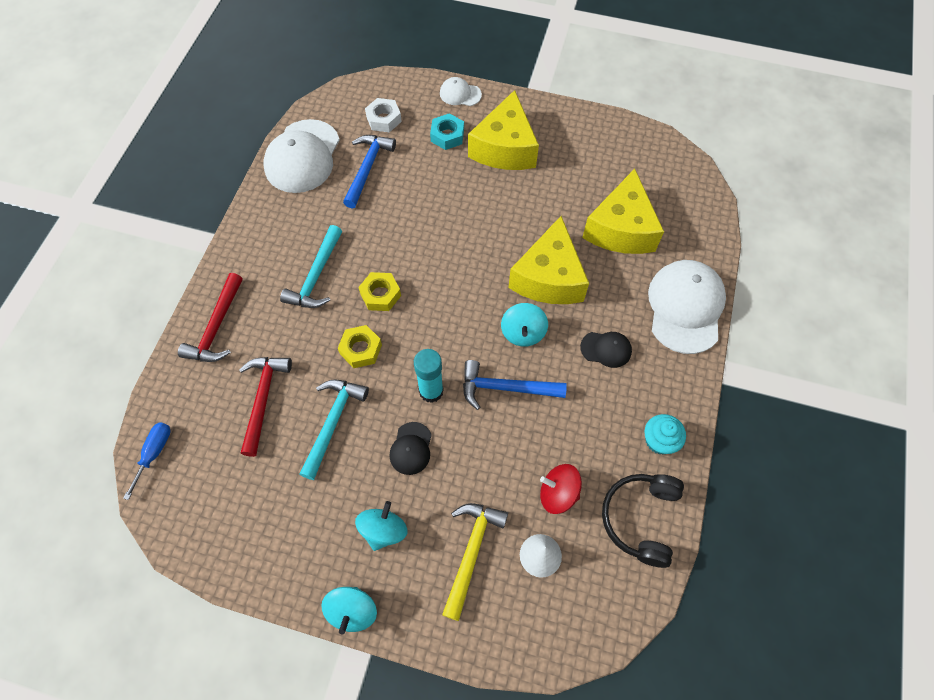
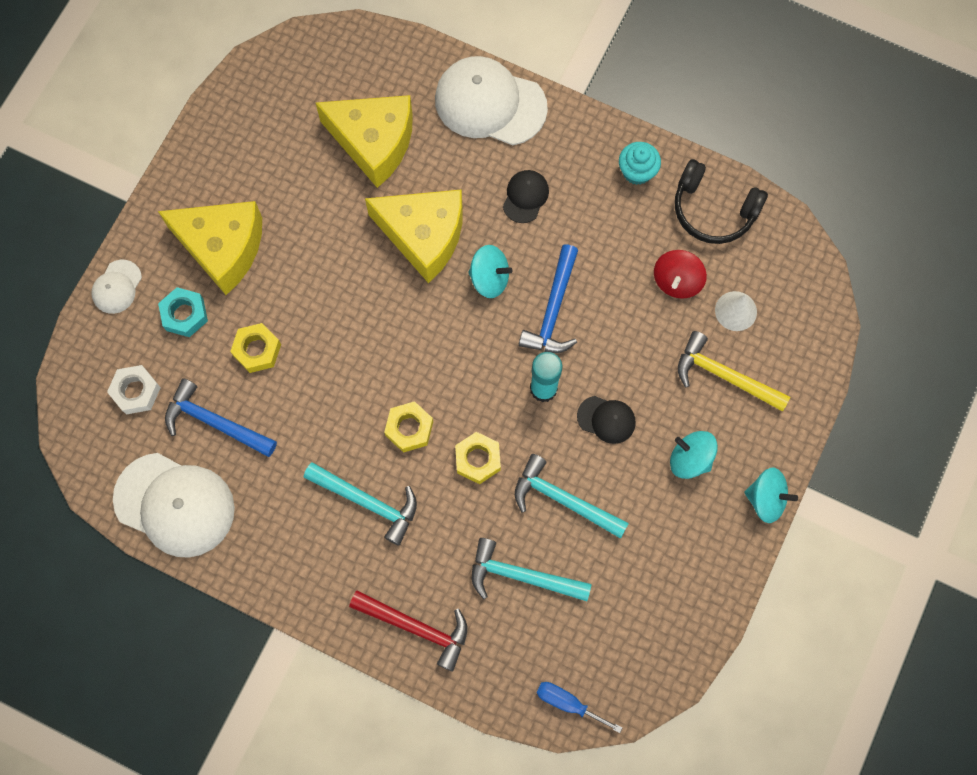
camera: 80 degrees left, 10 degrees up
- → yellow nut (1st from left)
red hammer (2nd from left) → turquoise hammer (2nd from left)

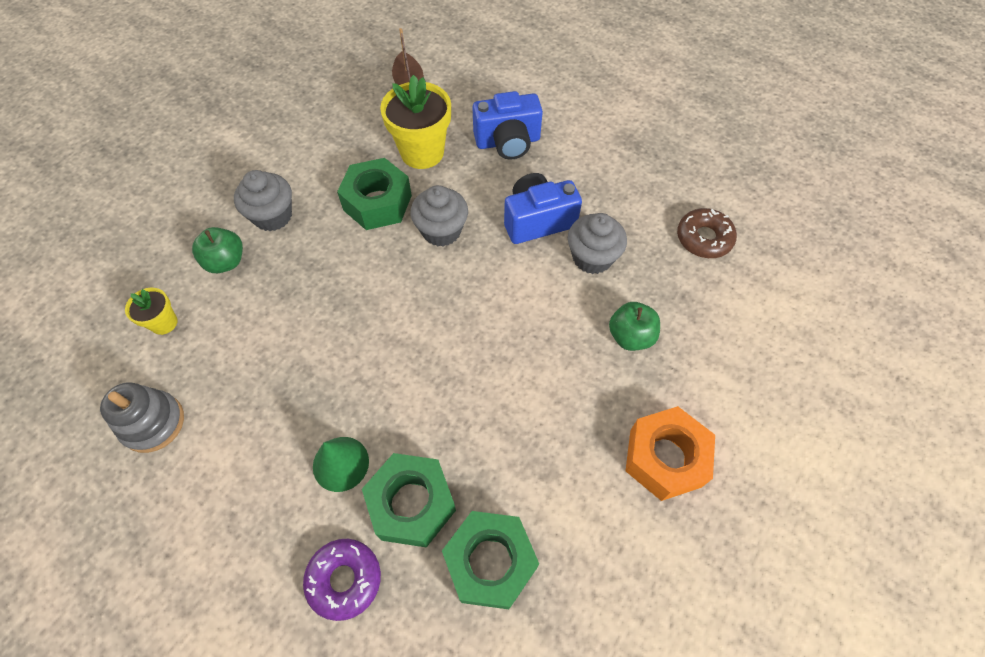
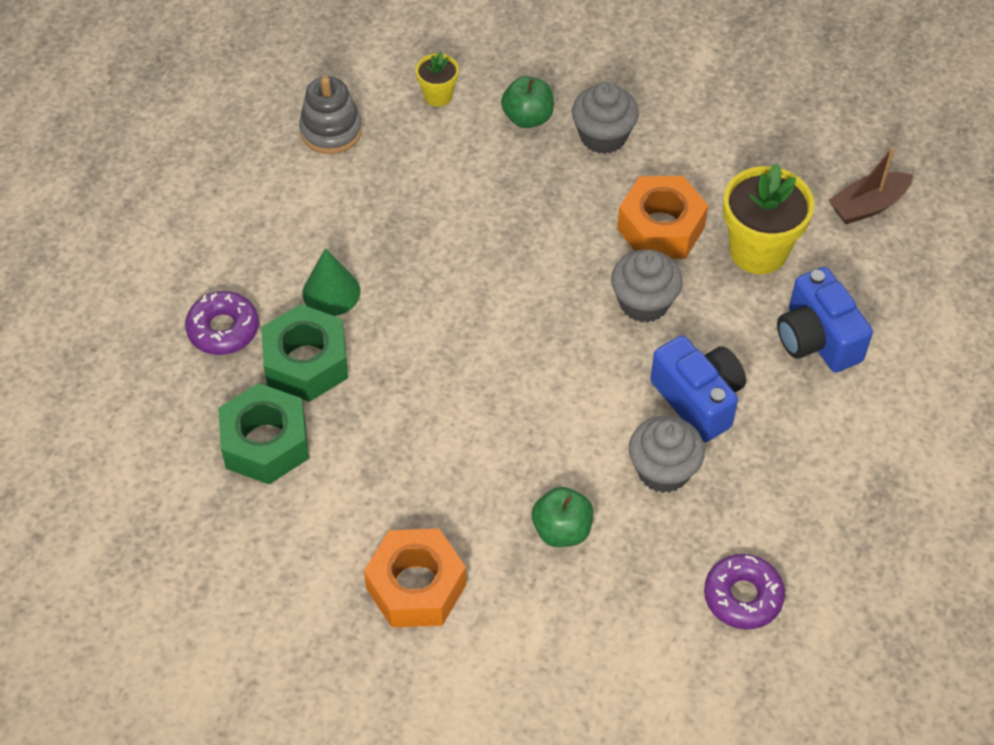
camera: 75 degrees right, 5 degrees down
green nut (1st from left) → orange nut (2nd from left)
brown donut → purple donut (2nd from left)

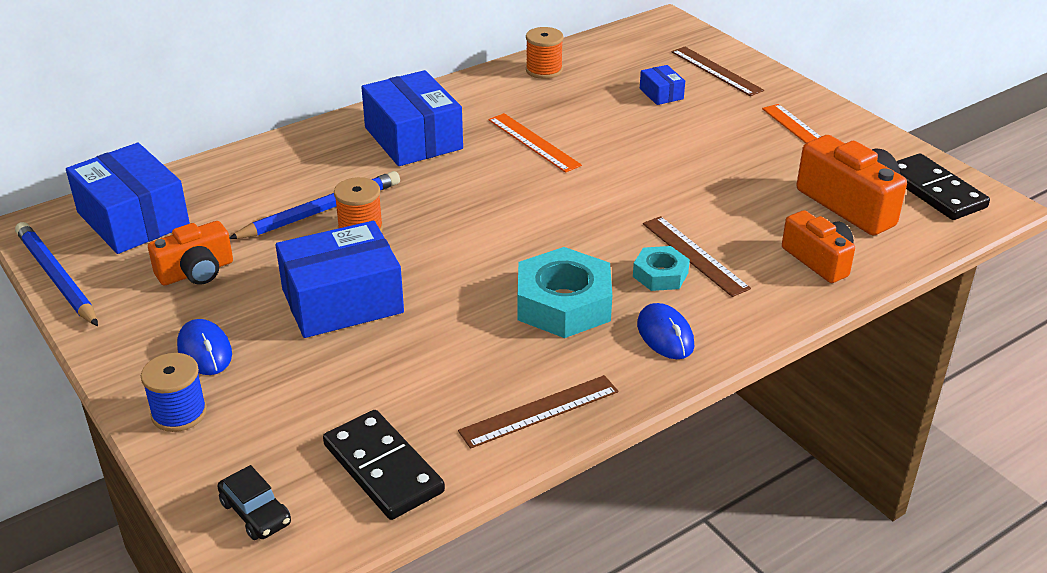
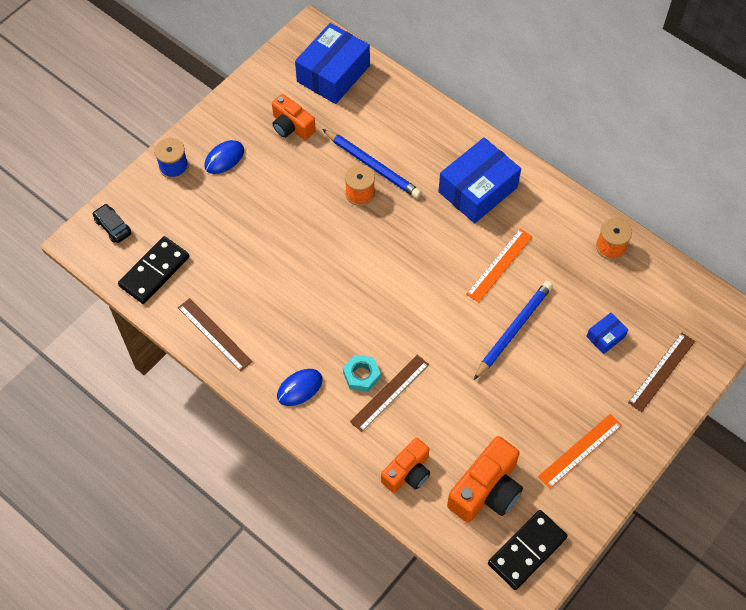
camera: 75 degrees right, 25 degrees up
blue box (2nd from left) → -
turquoise nut (1st from left) → -
blue pencil (1st from left in the first image) → blue pencil (2nd from left), move
black car, 105 degrees clockwise

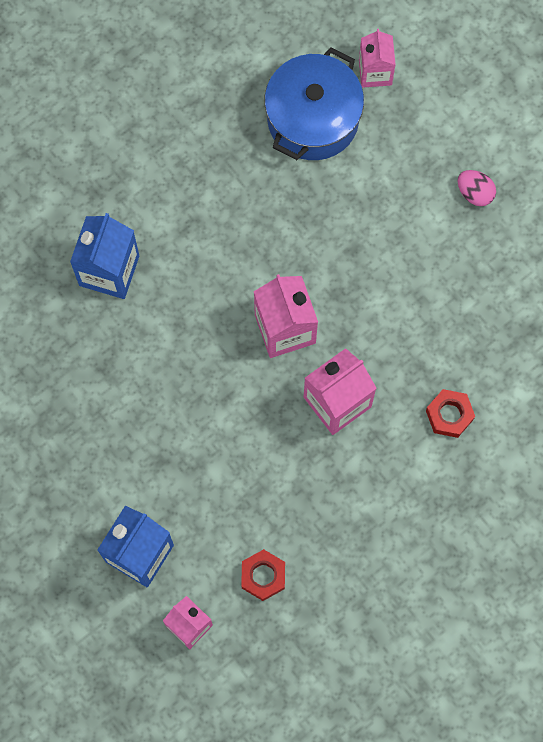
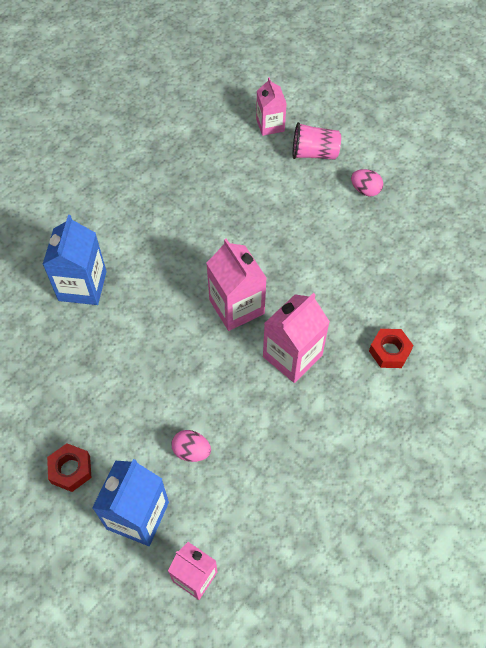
camera: 10 degrees left, 15 degrees down
blue pot → -
- → pink egg (1st from left)
- → pink cup
red nut (1st from left), move

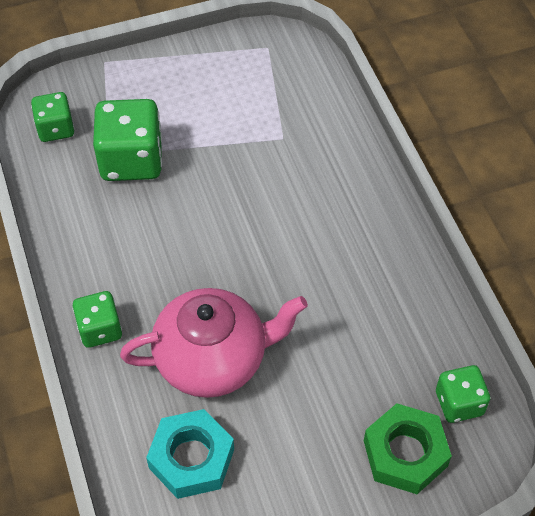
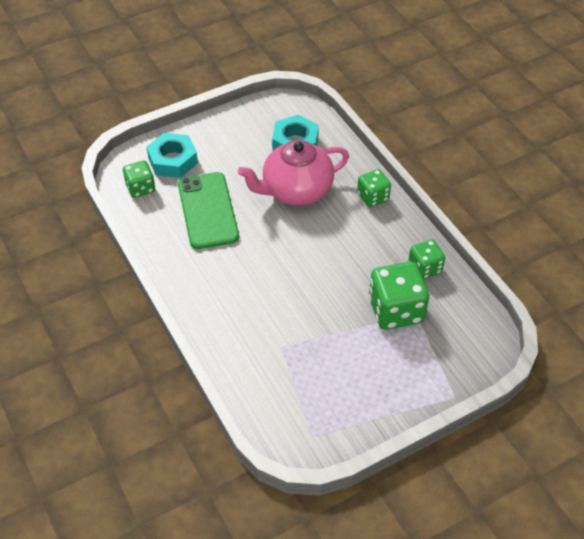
camera: 170 degrees right, 5 degrees down
- → green phone
green dice (1st from left in the first image) → green dice (4th from left), move
green nut → turquoise nut (1st from left)

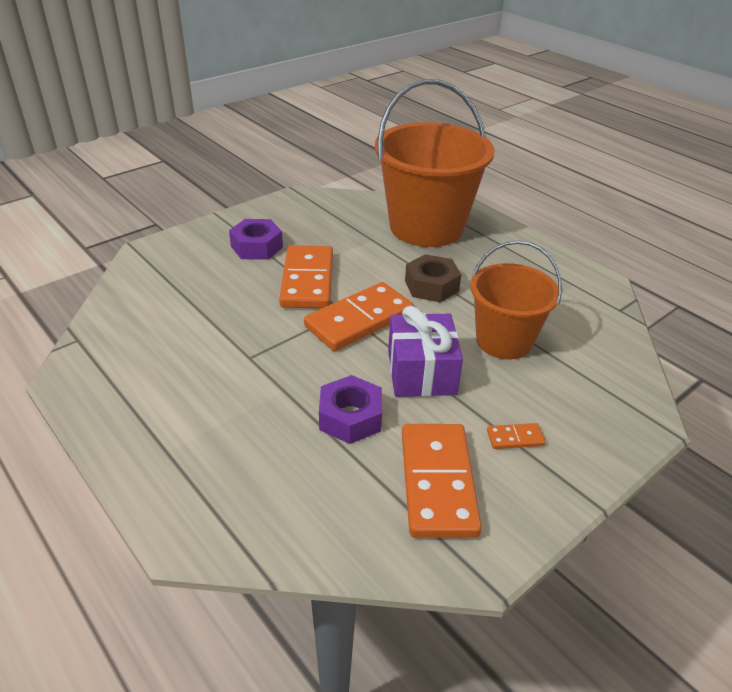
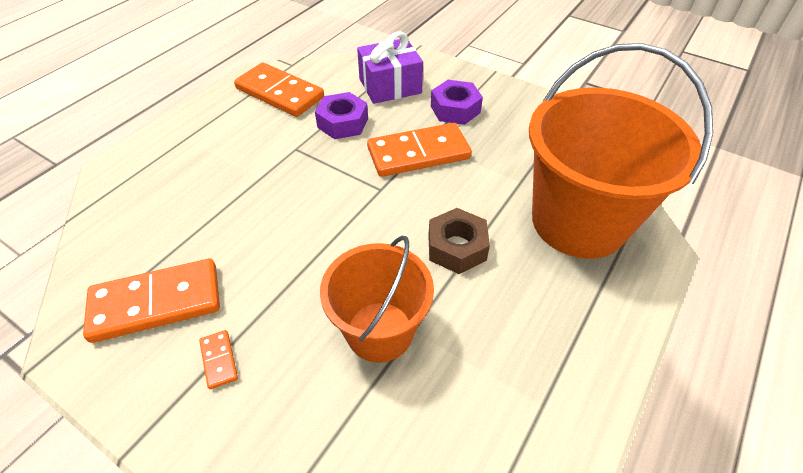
camera: 75 degrees right, 10 degrees up
orange domino (2nd from left in the first image) → orange domino (3rd from left), move
purple nut (2nd from left in the first image) → purple nut (1st from left), move
purple gift, move

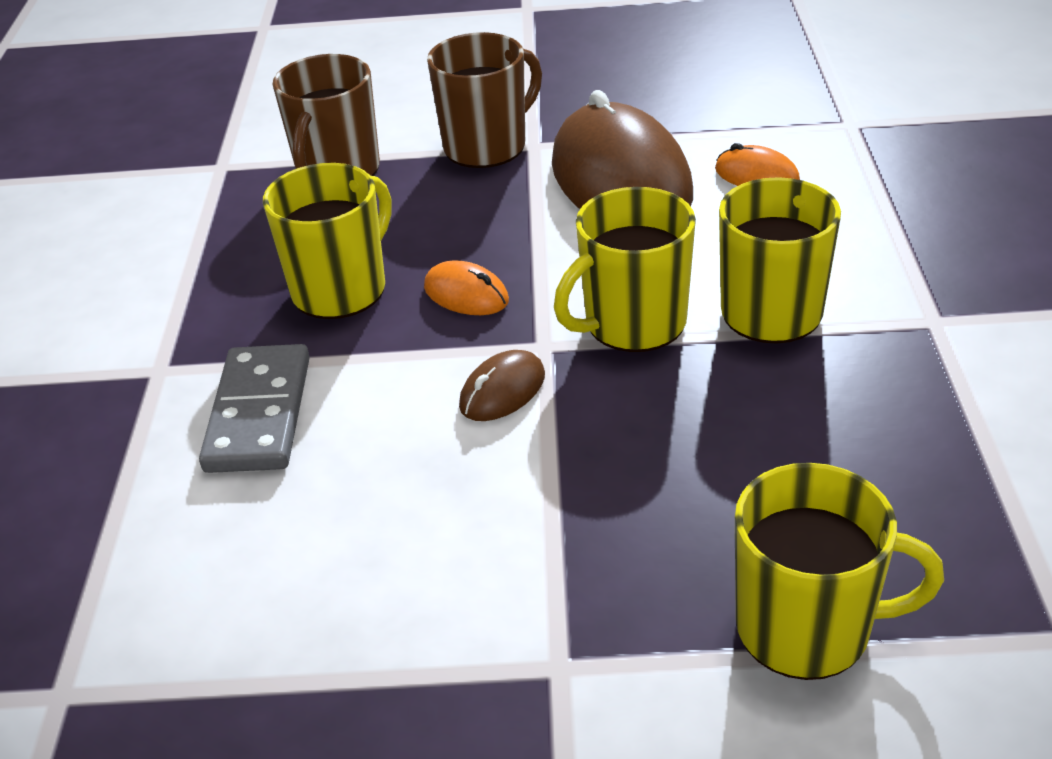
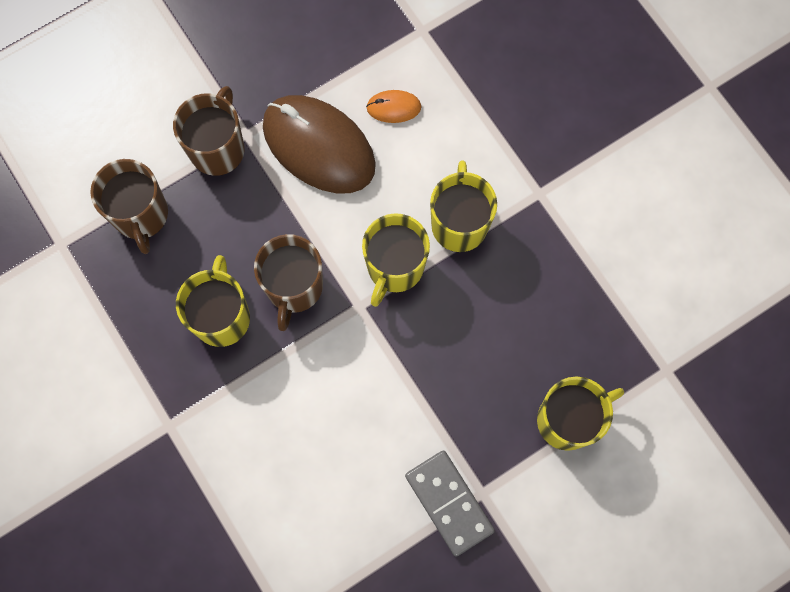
camera: 35 degrees left, 35 degrees up
brown mouse (1st from left) → -
grey domino, move
orange mouse (1st from left) → brown mug (3rd from left)

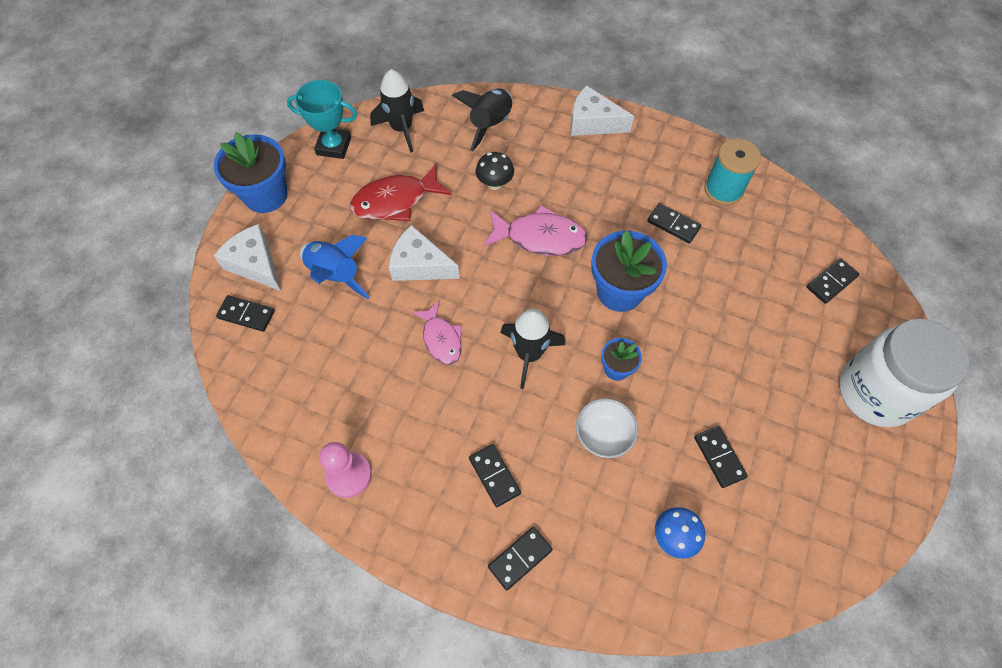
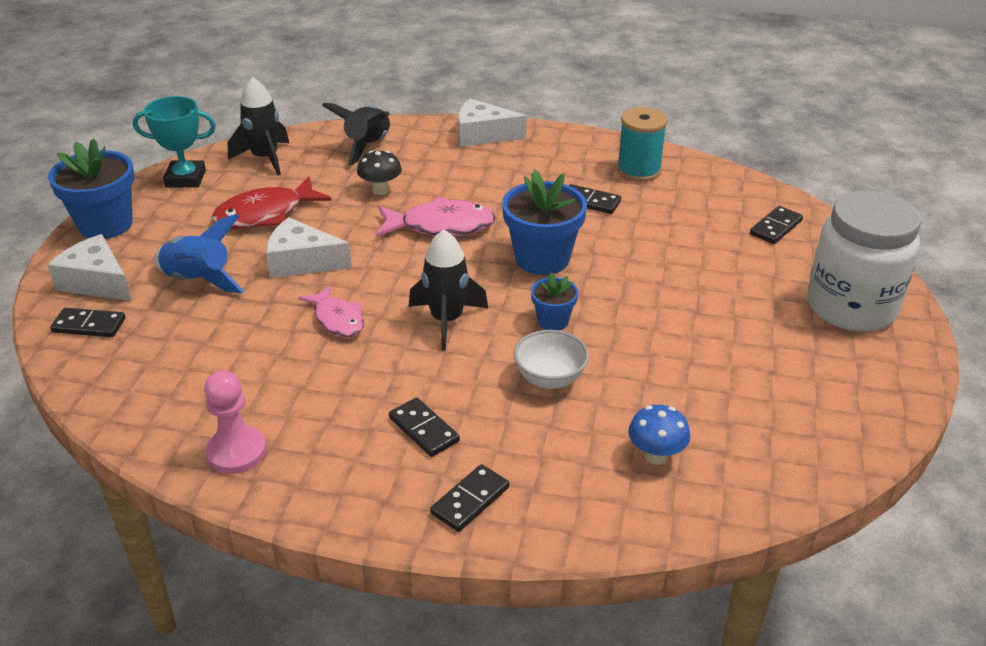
camera: 10 degrees left, 25 degrees down
black domino (5th from left) → -

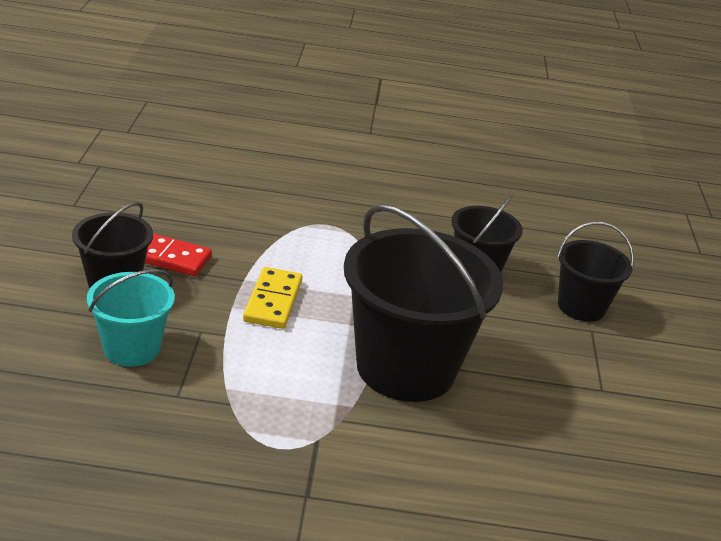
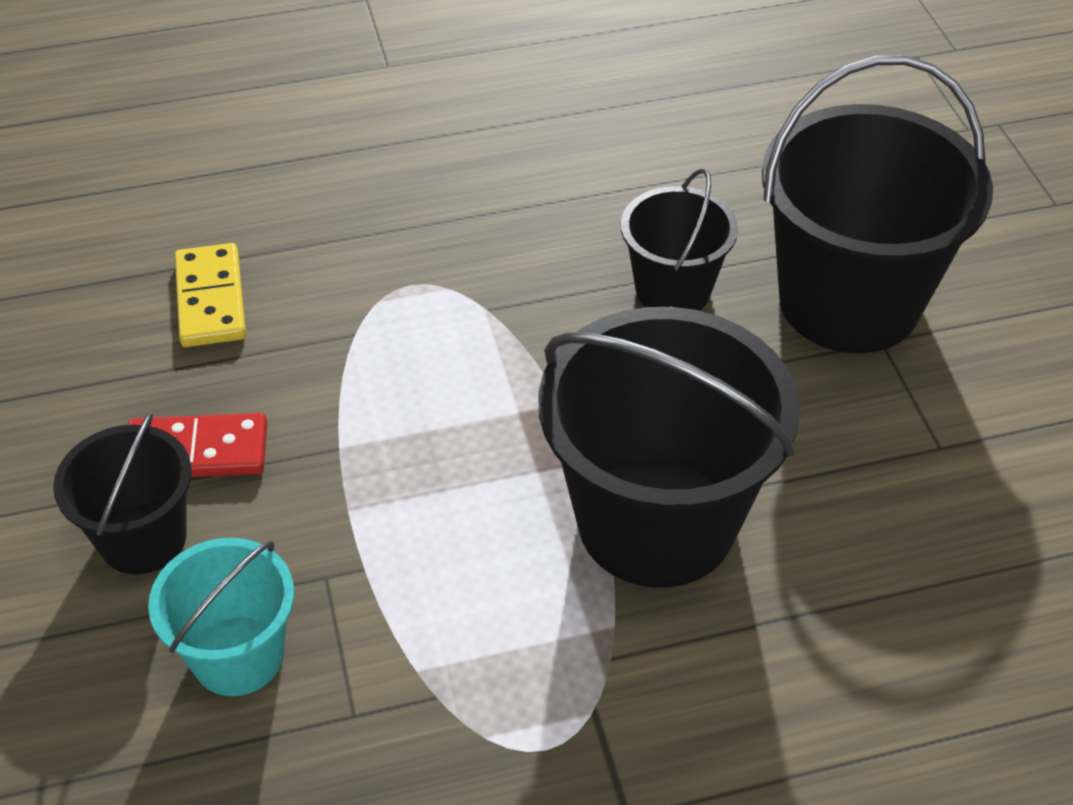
camera: 15 degrees left, 15 degrees up
yellow domino, move
black bucket (4th from left), x1.86

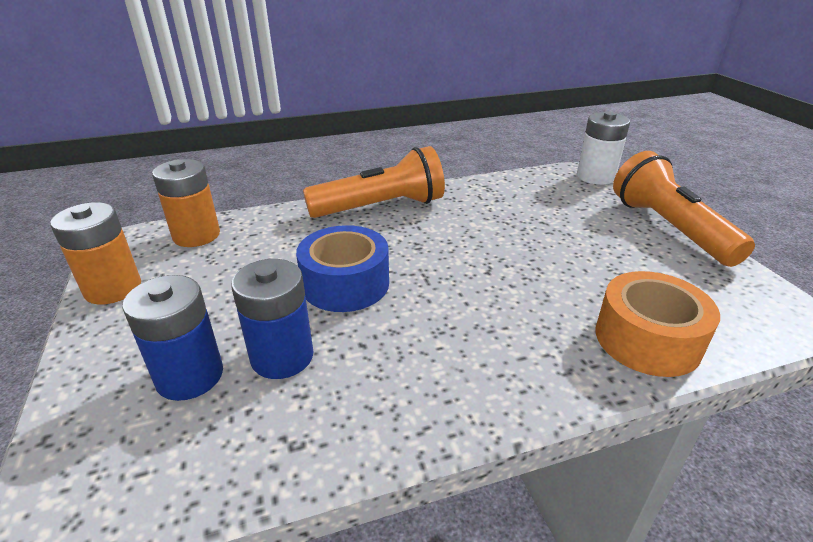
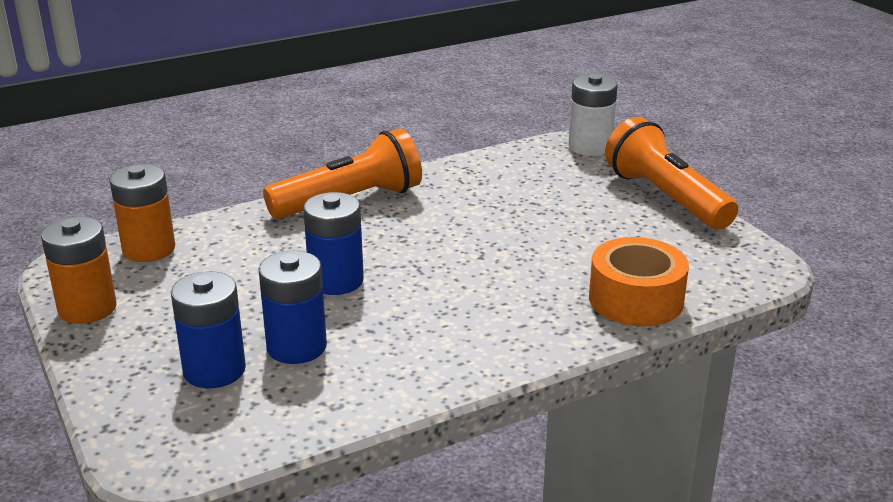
camera: 10 degrees left, 5 degrees down
blue tape → blue battery (3rd from left)

